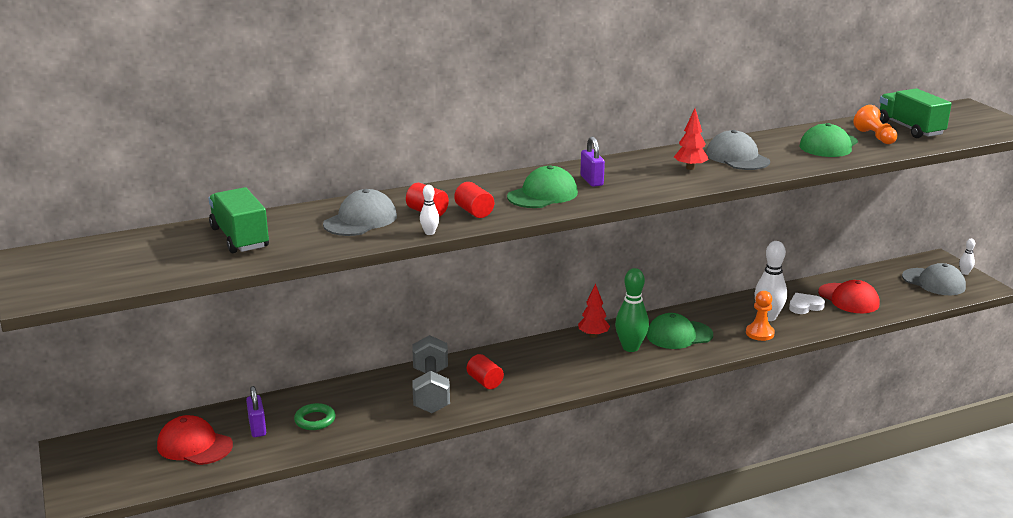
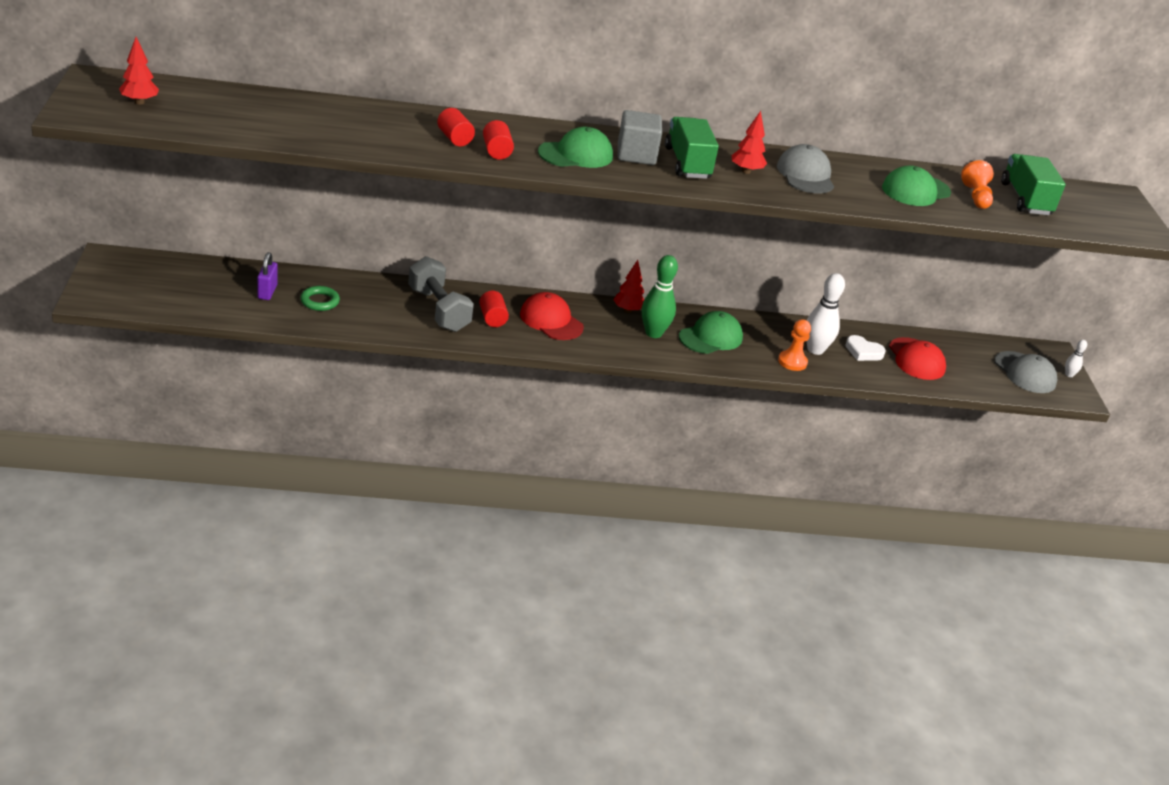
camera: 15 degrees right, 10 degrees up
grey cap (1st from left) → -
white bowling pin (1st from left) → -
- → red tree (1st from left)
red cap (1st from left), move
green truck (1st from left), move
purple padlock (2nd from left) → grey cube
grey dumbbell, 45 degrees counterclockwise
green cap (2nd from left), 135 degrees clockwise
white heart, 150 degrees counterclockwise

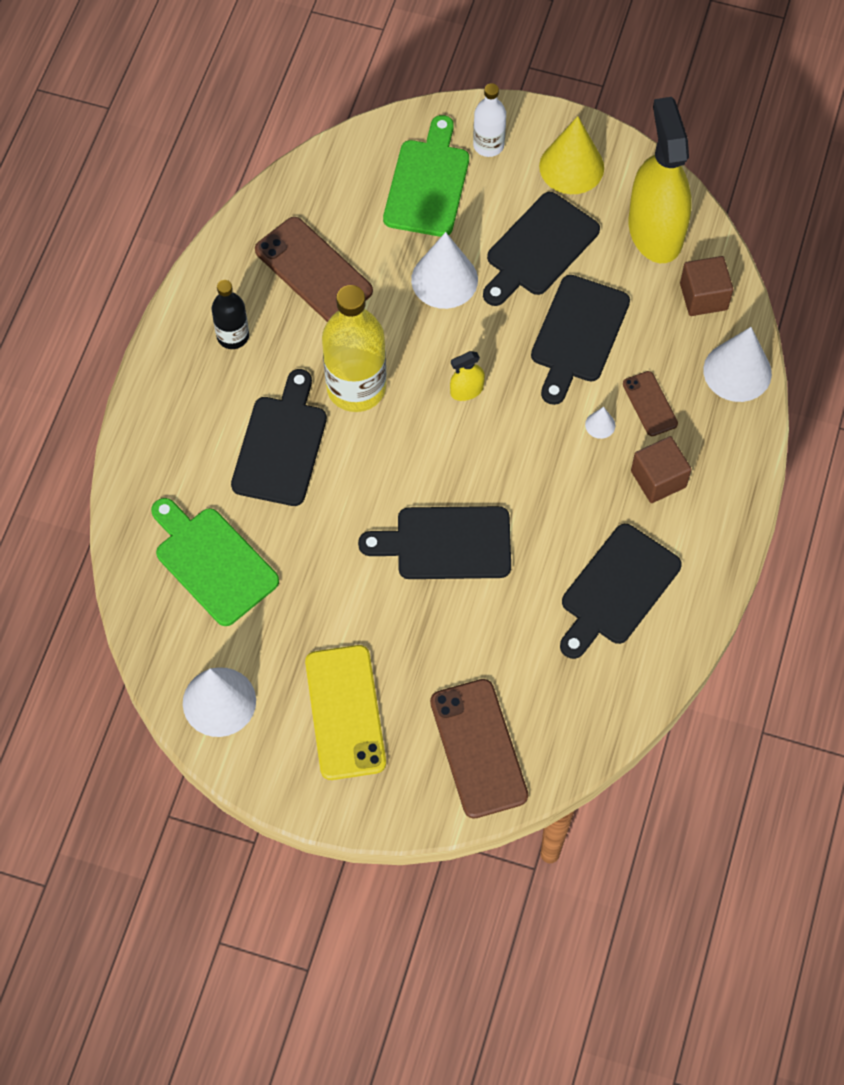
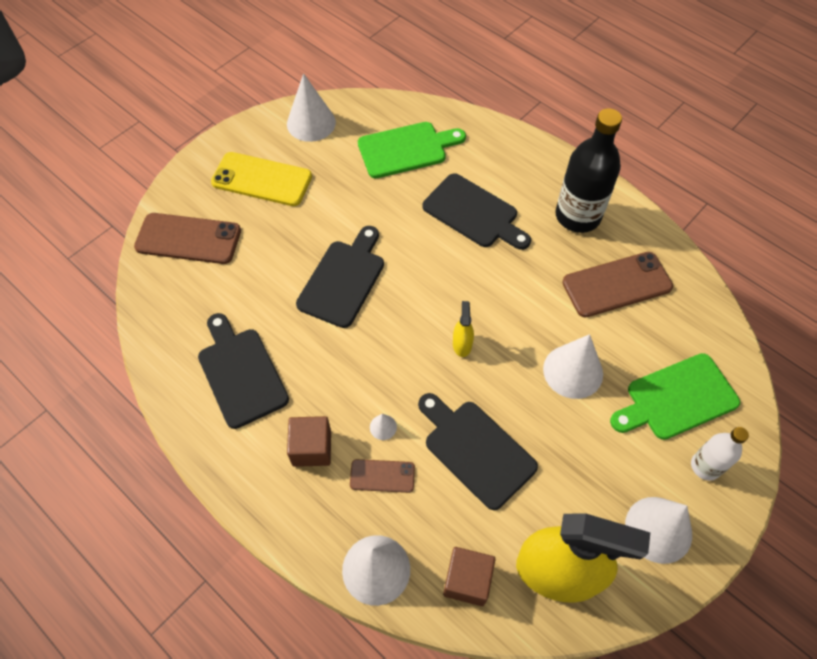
camera: 115 degrees right, 5 degrees down
yellow bottle → -
black cutting board (3rd from left) → -
yellow cone → white cone (5th from left)
green cutting board (2nd from left), 120 degrees clockwise
black bottle, x1.80

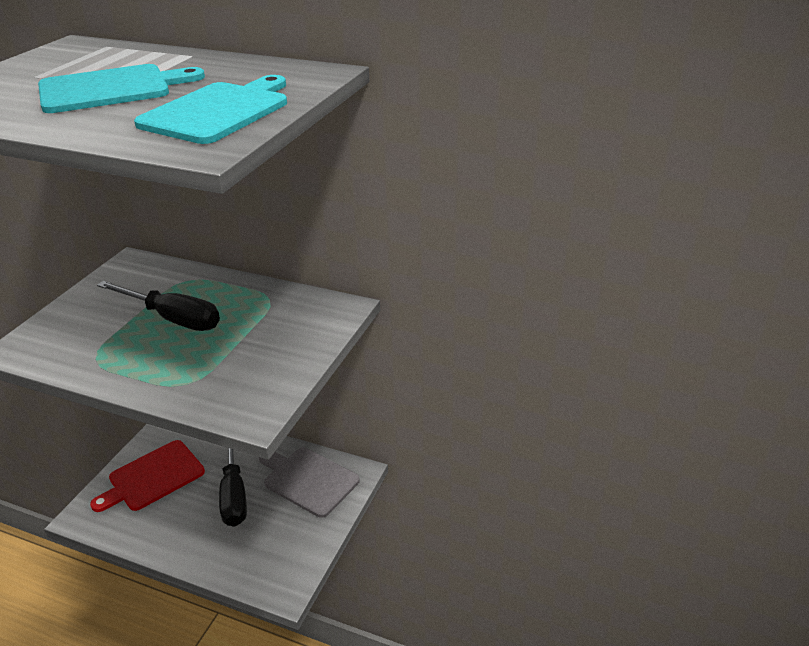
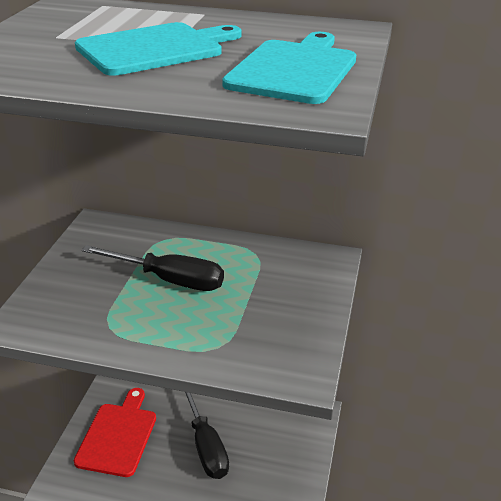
camera: 10 degrees left, 0 degrees up
grey cutting board → -
red cutting board, 150 degrees clockwise

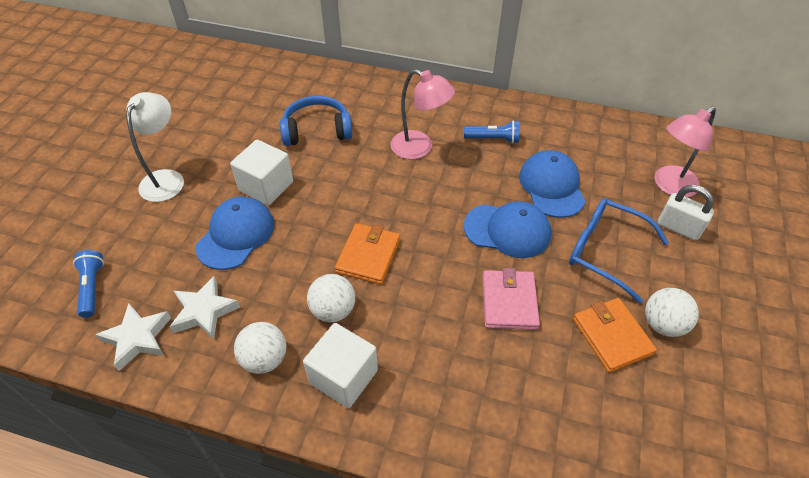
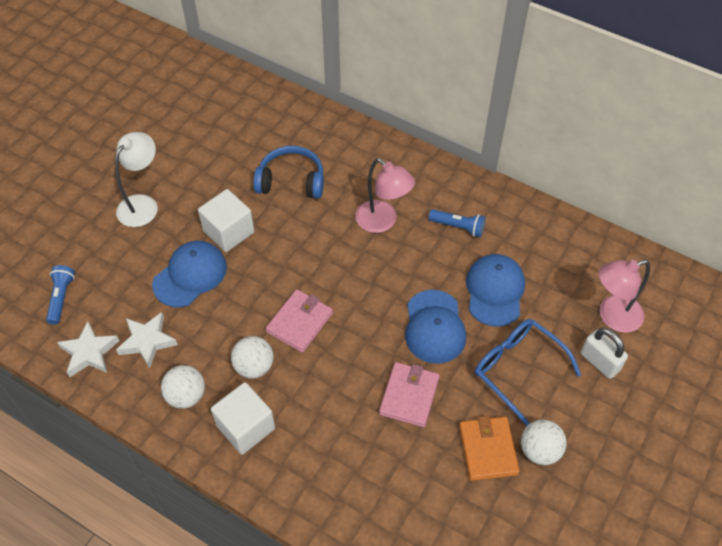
camera: 15 degrees right, 5 degrees up
orange wallet (1st from left) → pink wallet (1st from left)
blue cap (2nd from left), 60 degrees clockwise

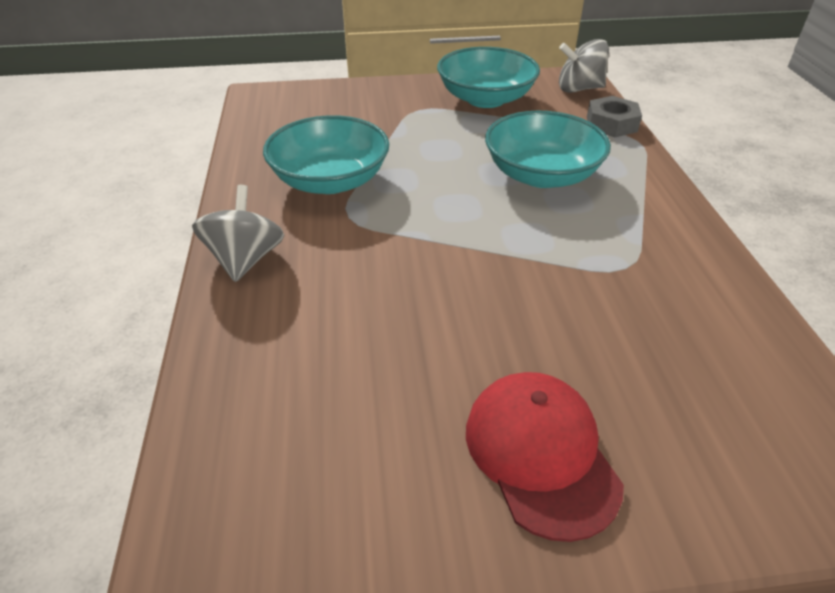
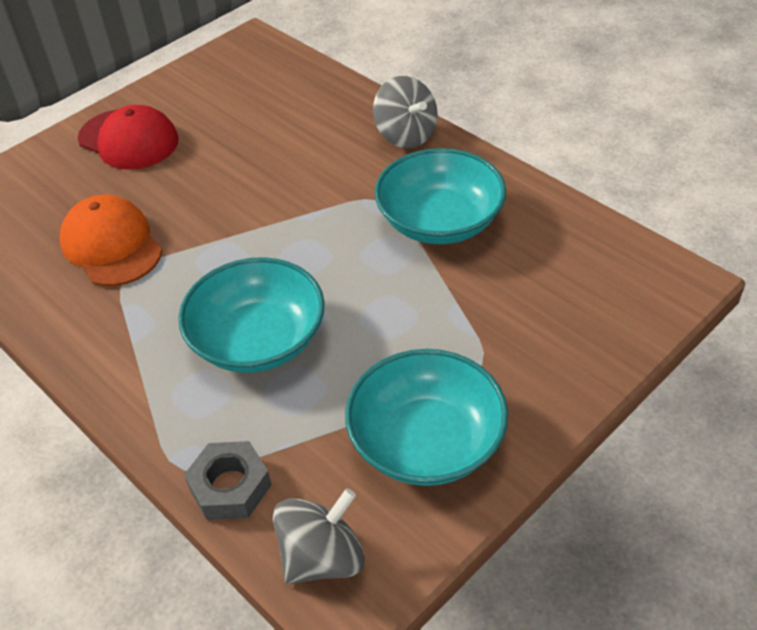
camera: 145 degrees right, 5 degrees up
- → orange cap

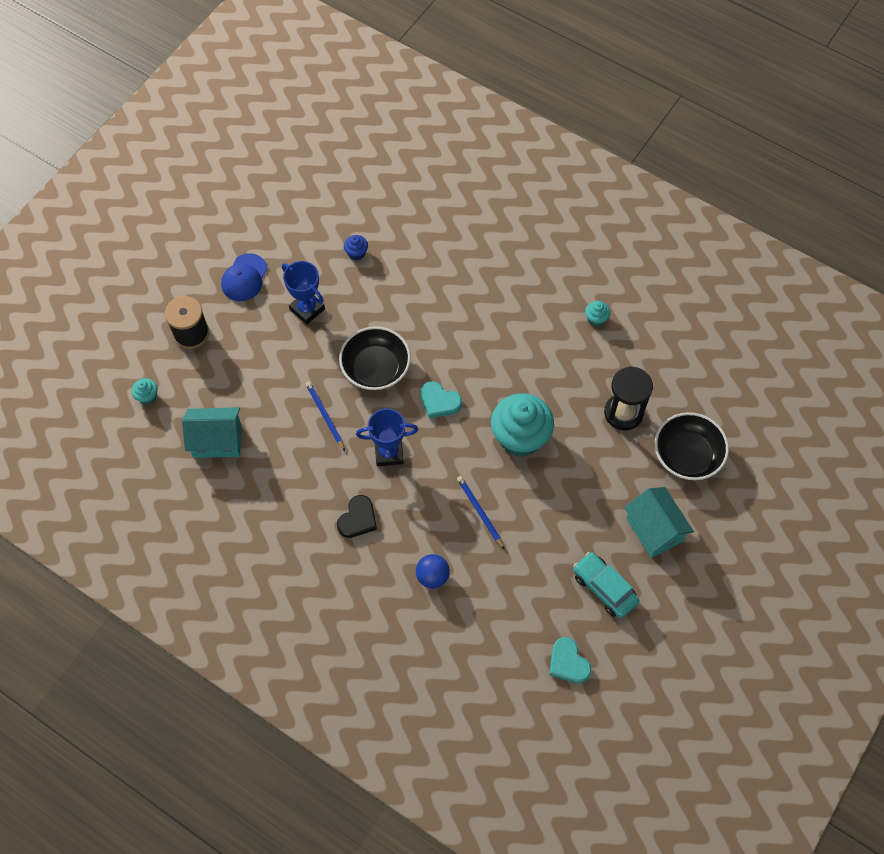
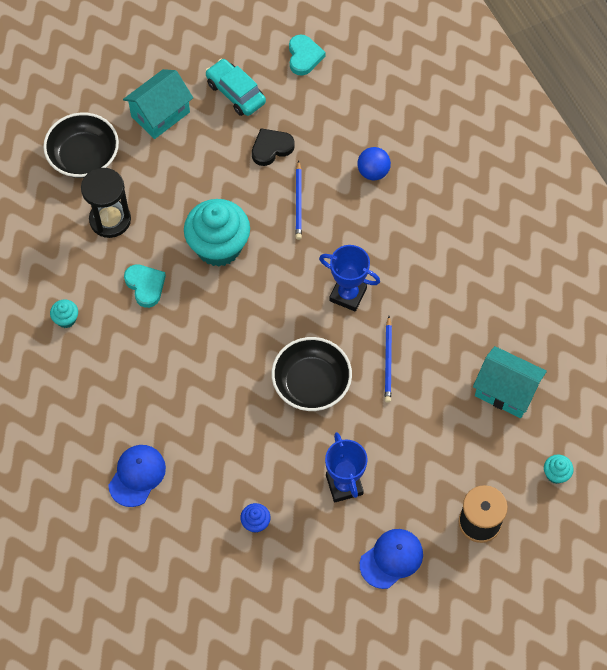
camera: 150 degrees left, 0 degrees up
- → blue cap (1st from left)
black heart, move
turquoise heart (1st from left), move
turquoise car, 150 degrees clockwise
turquoise house (2nd from left in the first image) → turquoise house (1st from left), 45 degrees clockwise

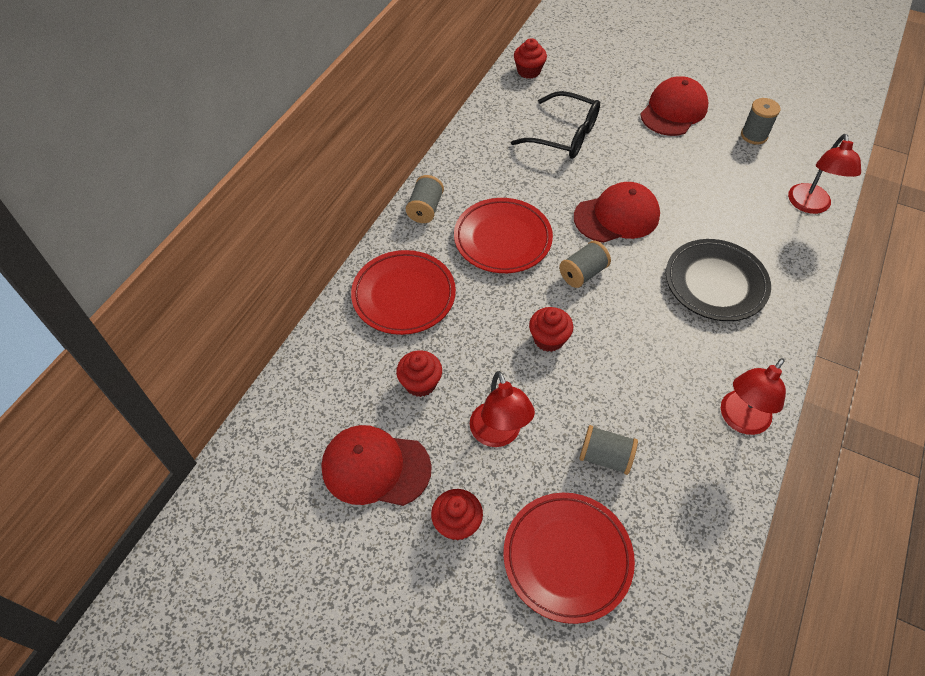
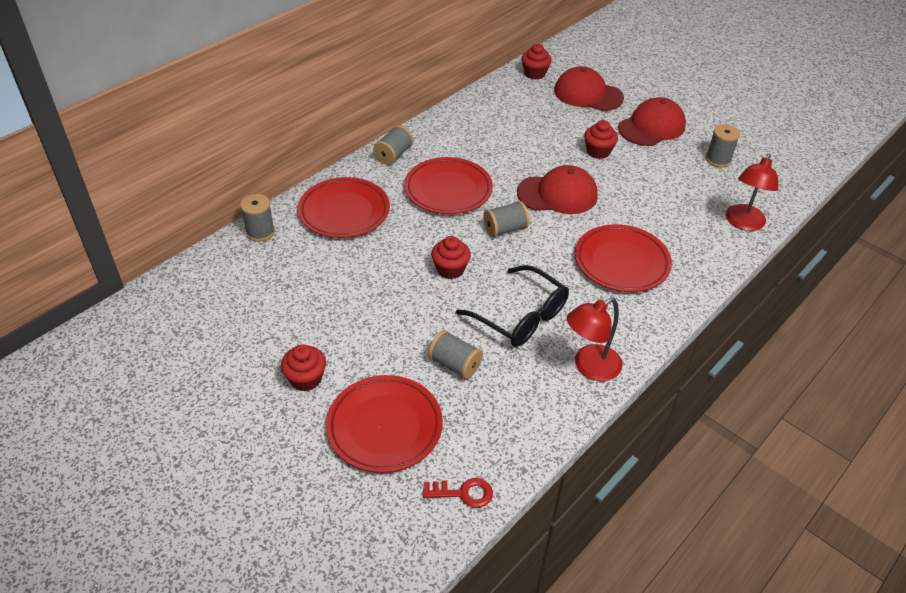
camera: 15 degrees right, 10 degrees down
red lamp (1st from left) → -
- → grey spool (1st from left)
- → red key
red cap (1st from left in the first image) → red cap (2nd from left), move
red cupcake (1st from left in the first image) → red cupcake (4th from left), move
black glasses, move
black plate → red plate (4th from left)

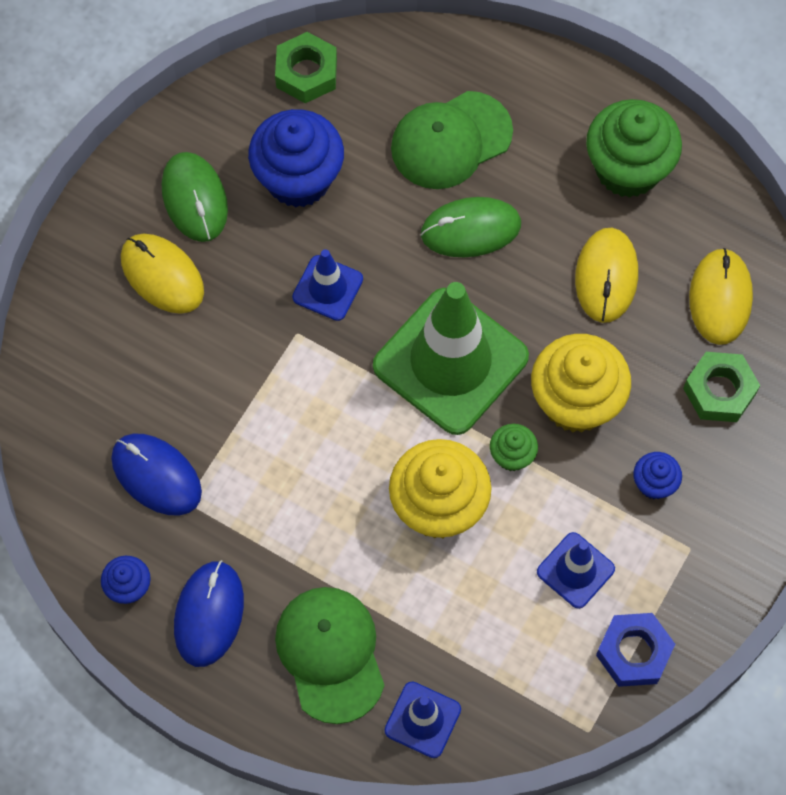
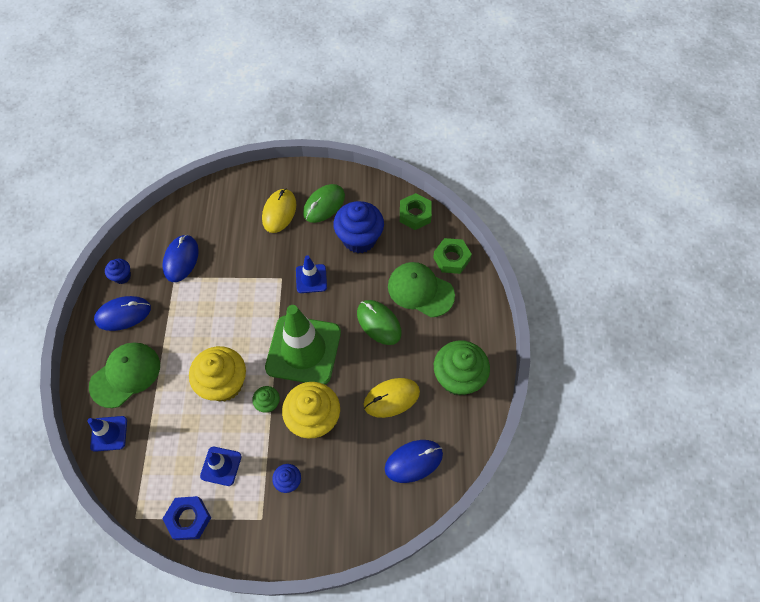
camera: 60 degrees right, 5 degrees down
green nut (2nd from left), move
yellow mouse (3rd from left) → blue mouse (3rd from left)

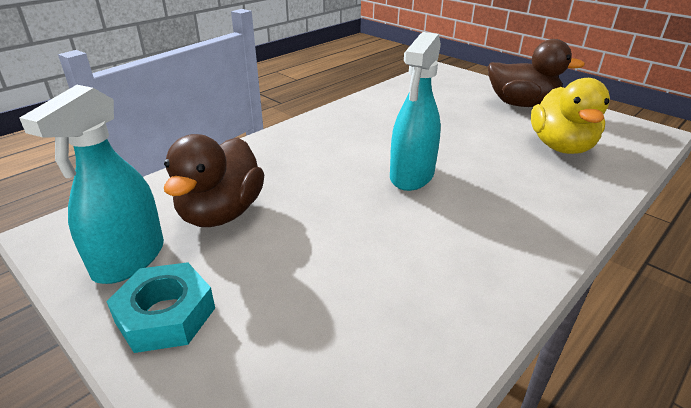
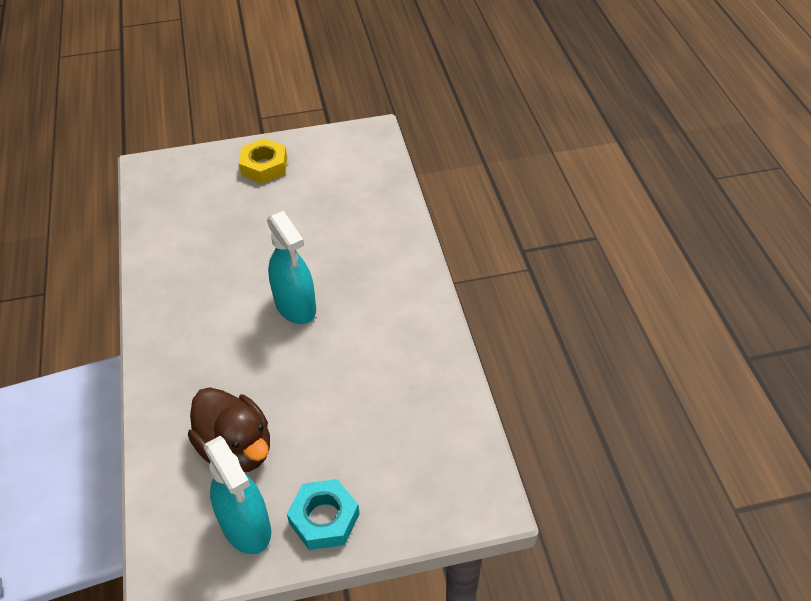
camera: 55 degrees left, 15 degrees up
yellow duck → -
brown duck (2nd from left) → yellow nut

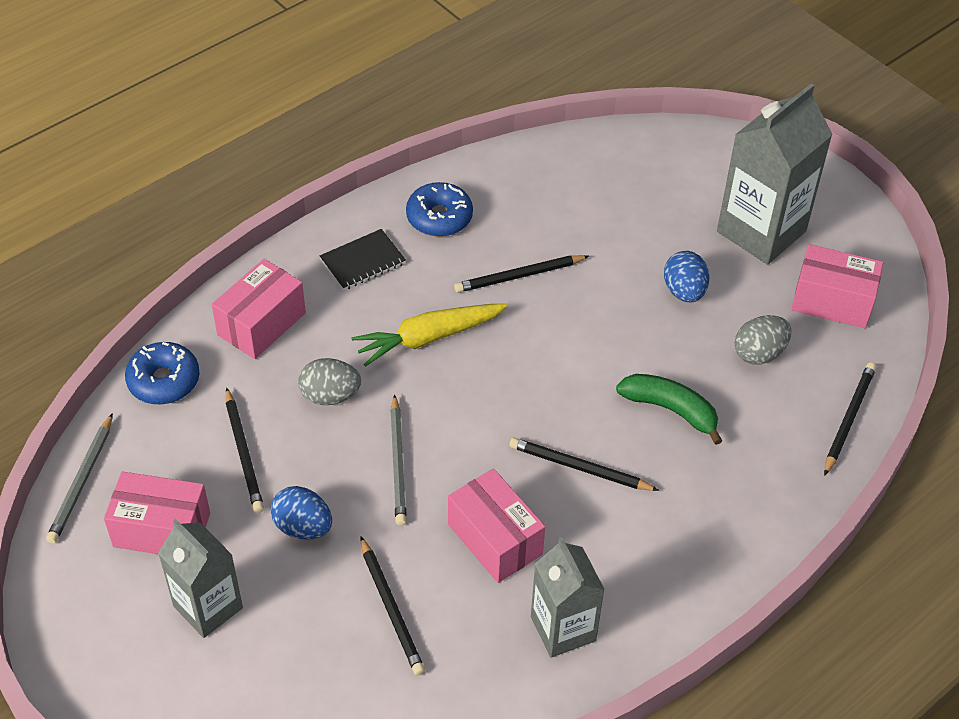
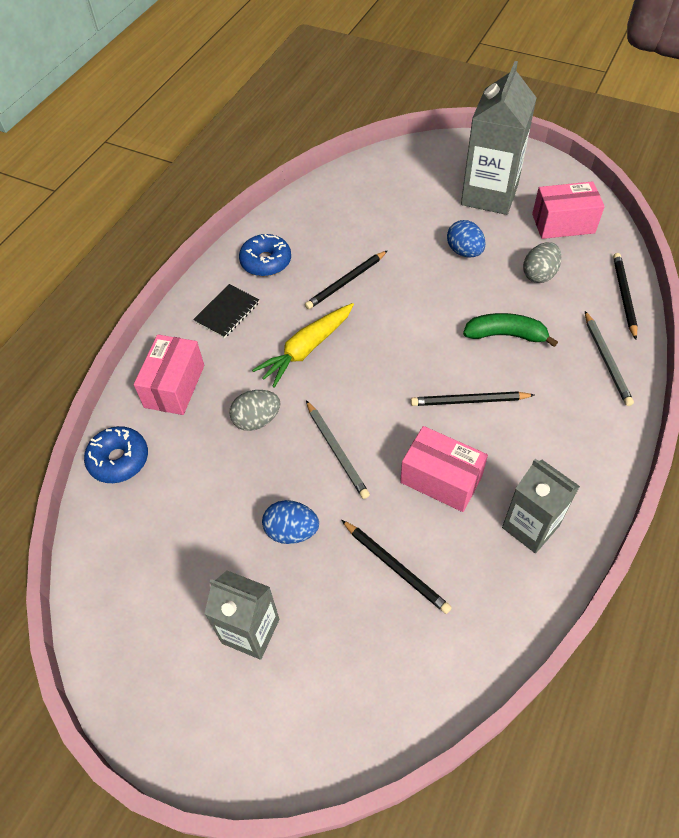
camera: 20 degrees left, 5 degrees up
pink box (1st from left) → -
black pencil (1st from left) → -
grey pencil (1st from left in the first image) → grey pencil (2nd from left), move

